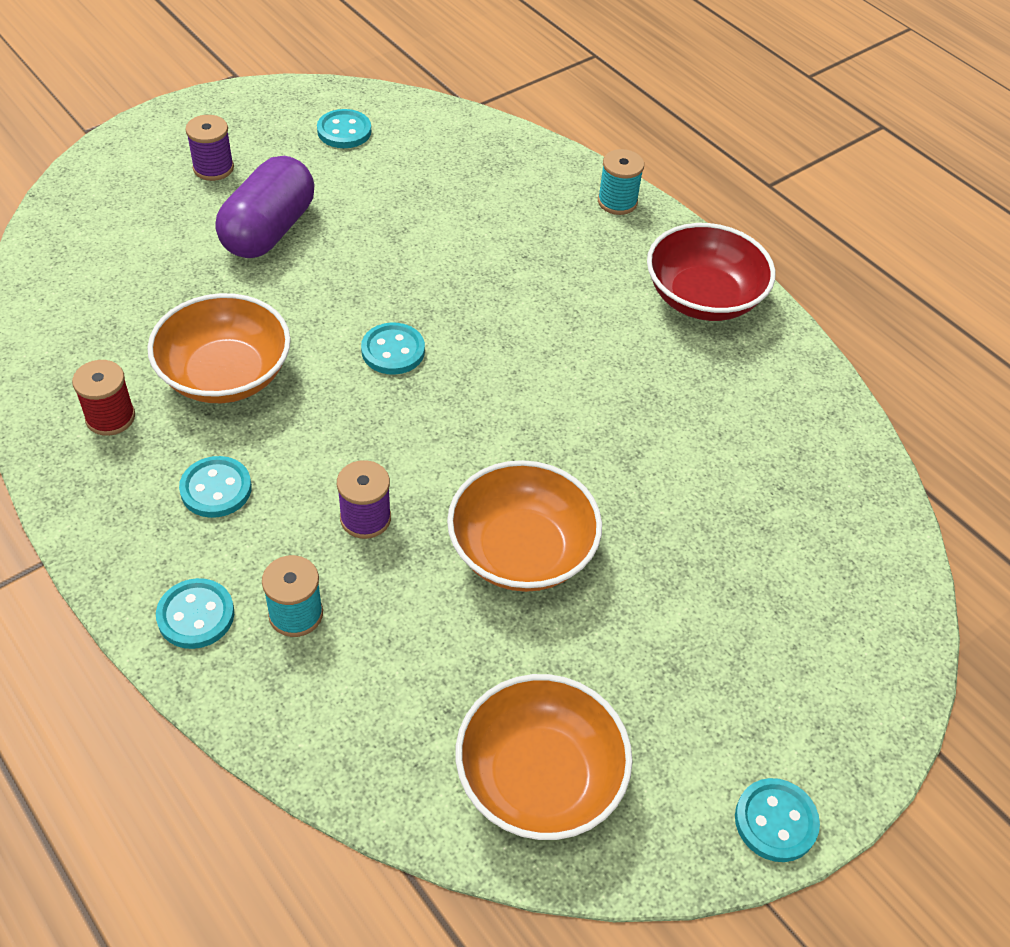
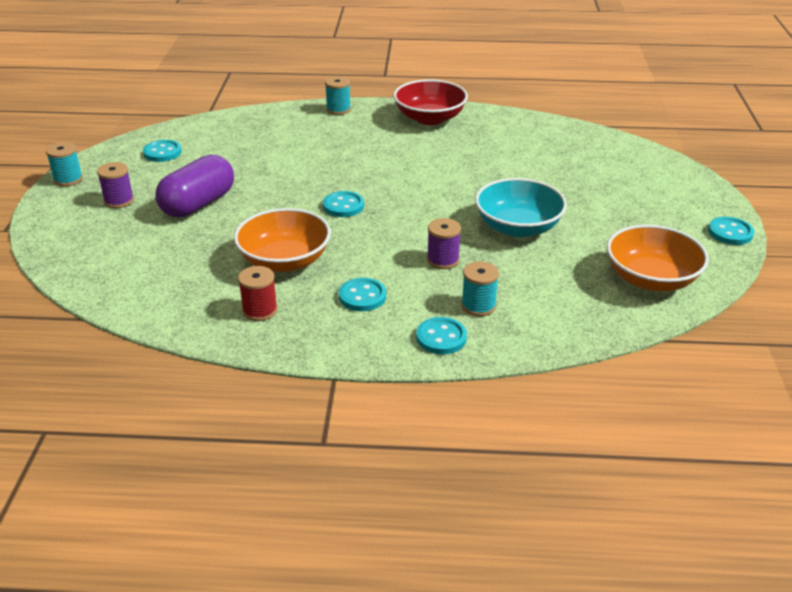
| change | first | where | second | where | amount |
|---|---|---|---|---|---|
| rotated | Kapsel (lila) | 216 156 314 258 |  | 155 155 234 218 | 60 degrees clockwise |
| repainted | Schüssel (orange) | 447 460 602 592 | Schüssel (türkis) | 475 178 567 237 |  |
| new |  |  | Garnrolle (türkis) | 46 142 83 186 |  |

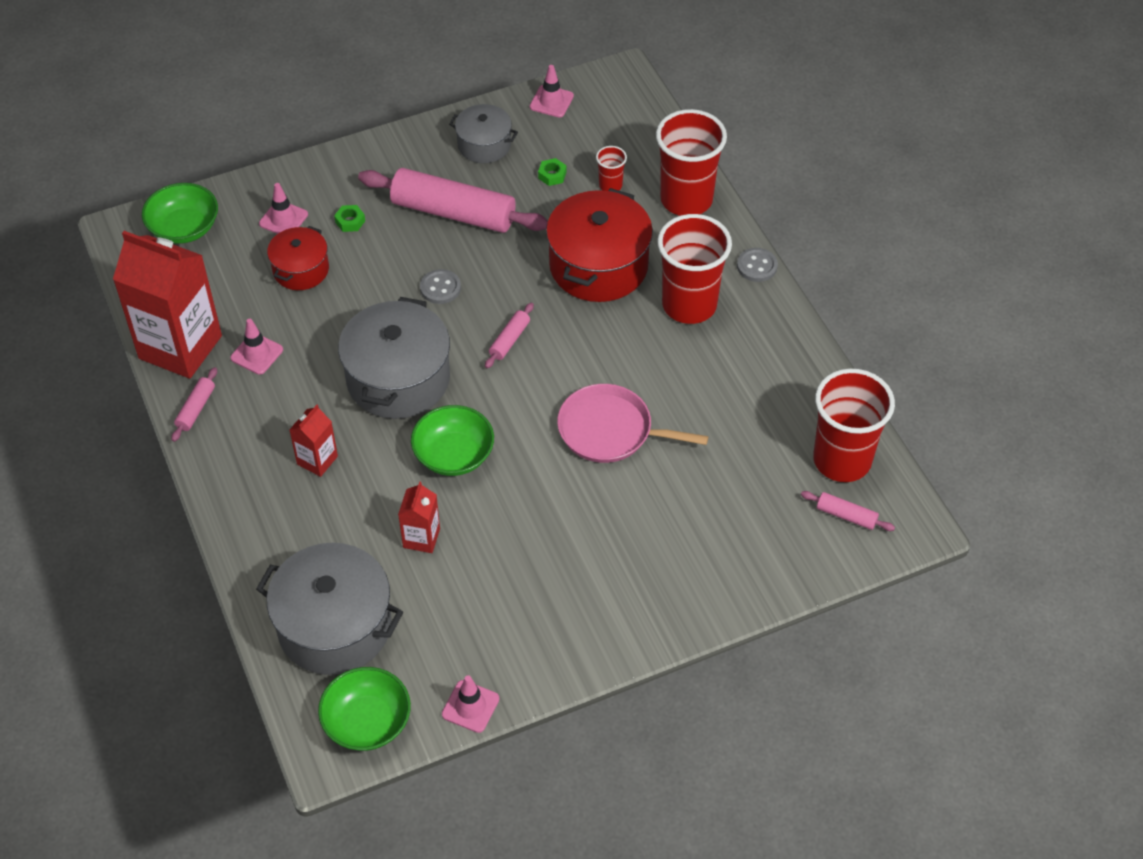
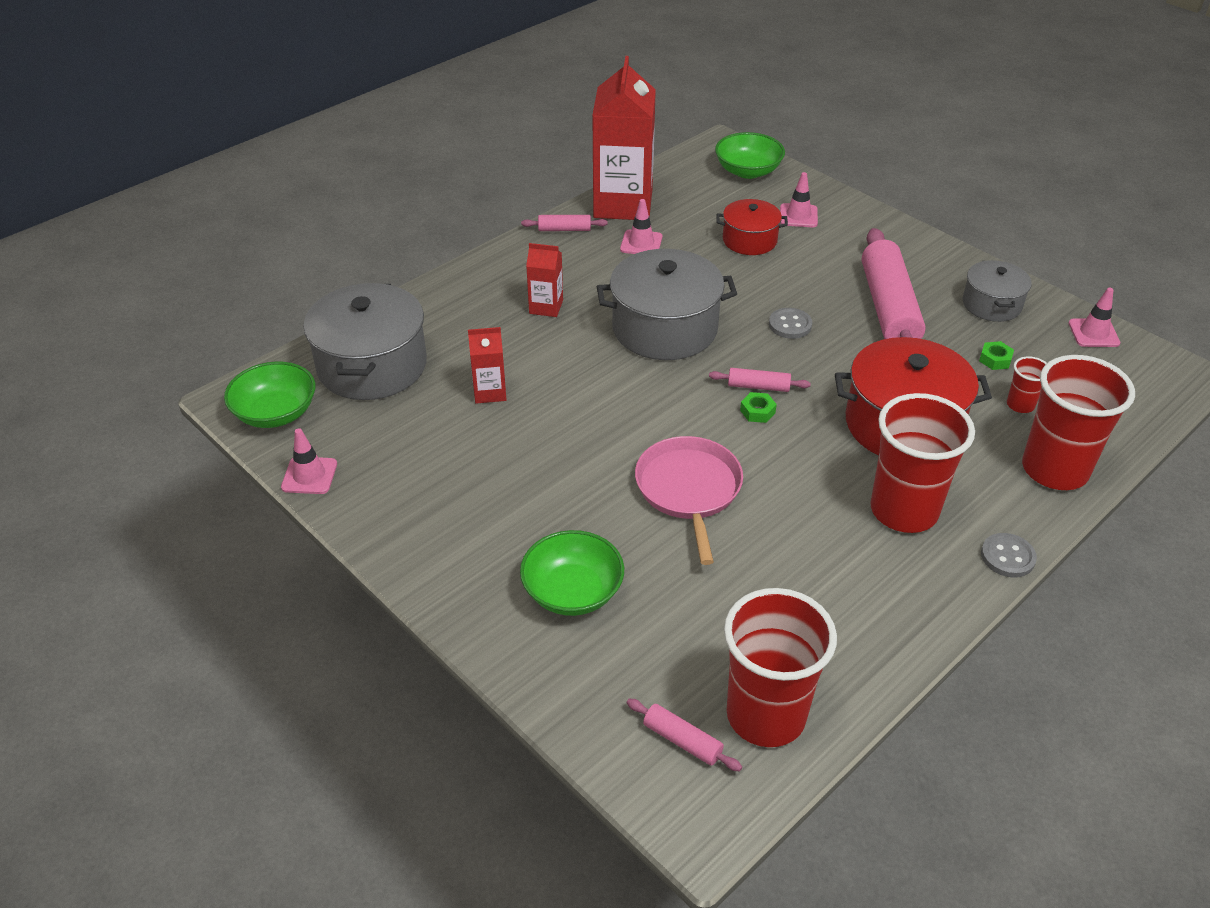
| change | first | where | second | where | amount |
|---|---|---|---|---|---|
| shifted | Sechskantmutter (grün) | 334 205 365 232 |  | 740 392 777 423 |  |
| shifted | Schüssel (grün) | 411 405 494 476 |  | 520 530 624 616 |  |
| rotated | Nudelholz (rosa) | 801 491 895 531 |  | 627 699 742 771 | 60 degrees counterclockwise |

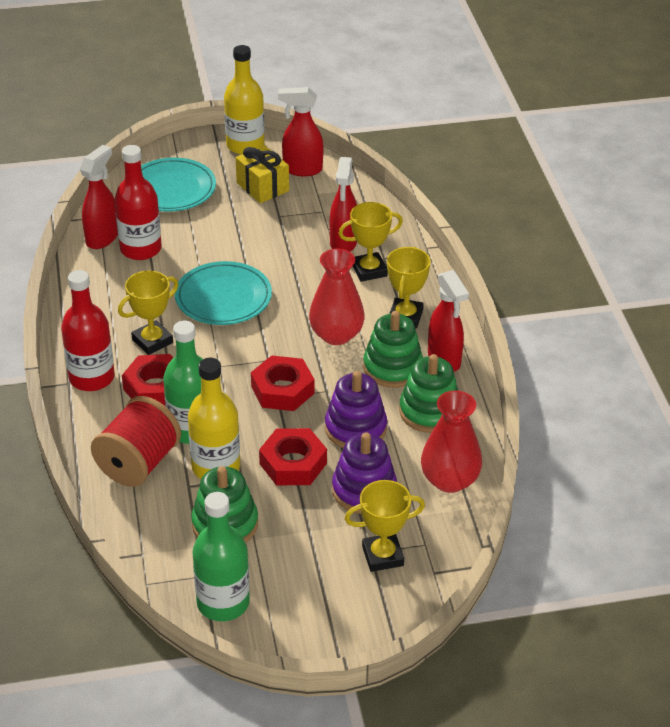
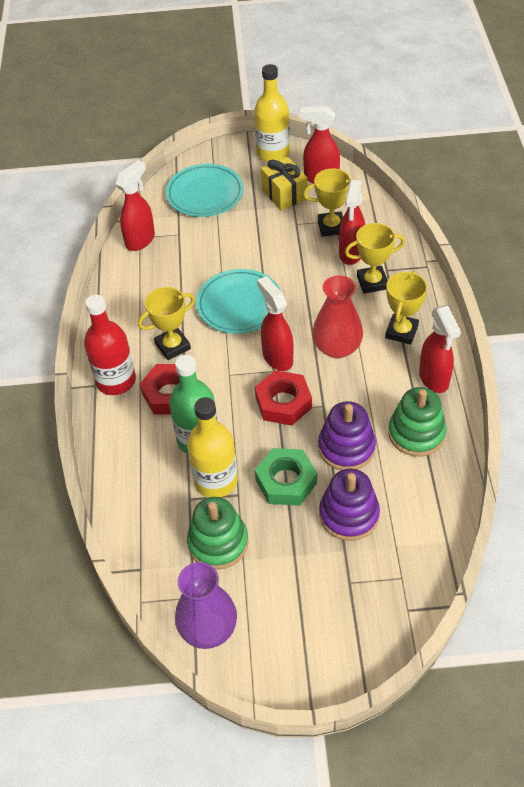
| change | first | where | second | where | amount |
|---|---|---|---|---|---|
| gone | Garnrolle (rot) | 91 396 181 487 |  |  |  |
| gone | Flasche (rot) | 115 145 162 260 |  |  |  |
| swapped | Flasche (grün) | 192 492 250 621 | Vase (lila) | 175 562 237 649 |  |
| repainted | Sechskantmutter (rot) | 259 428 327 485 | Sechskantmutter (grün) | 255 448 317 506 |  |
| shifted | Pokal (gelb) | 345 480 425 572 |  | 303 168 352 237 |  |
| gone | Stapelspielzeug (grün) | 363 311 423 388 |  |  |  |
| gone | Vase (rot) | 421 390 482 493 |  |  |  |
| new |  |  | Sprühflasche (rot) | 257 276 294 371 |  |

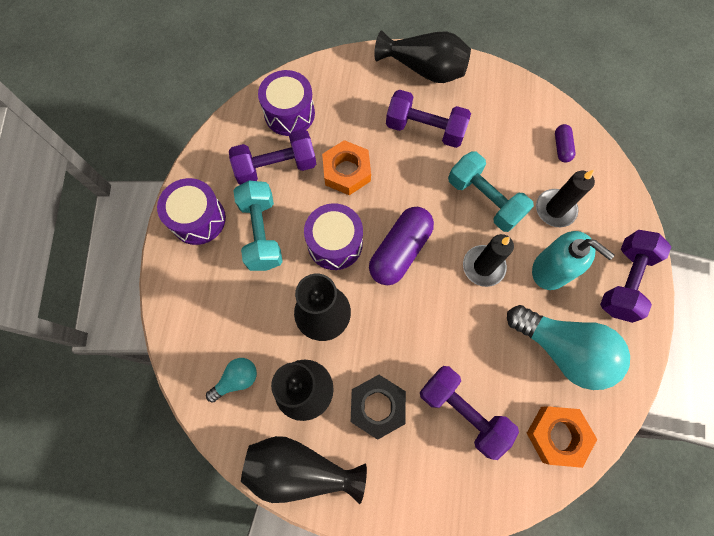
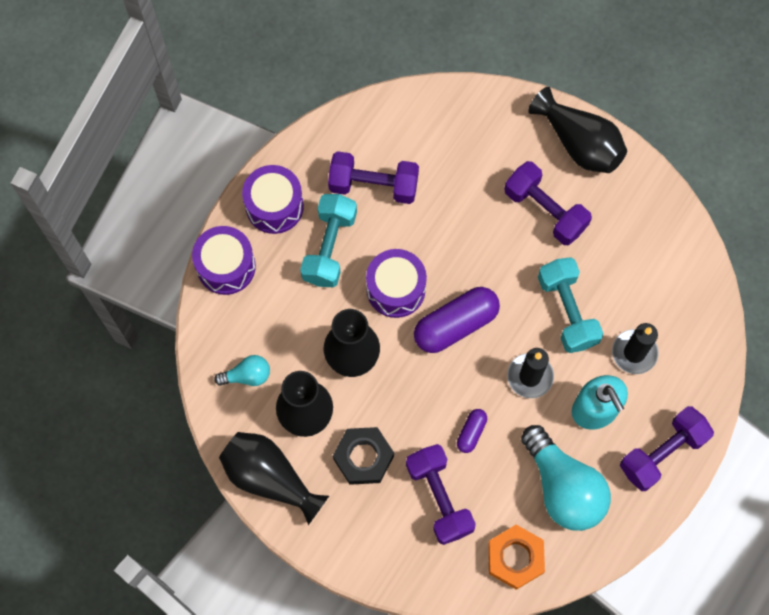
| change | first | where | second | where | amount |
|---|---|---|---|---|---|
| shifted | Trommel (lila) | 258 70 315 136 |  | 192 226 256 295 |  |
| gone | Sechskantmutter (orange) | 322 140 371 195 |  |  |  |
| shifted | Kapsel (lila) | 555 124 575 162 |  | 457 409 487 453 |  |

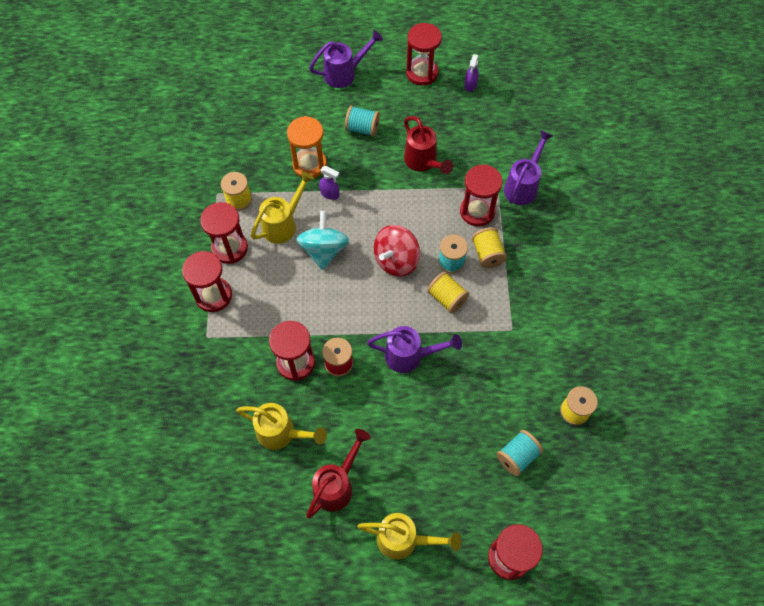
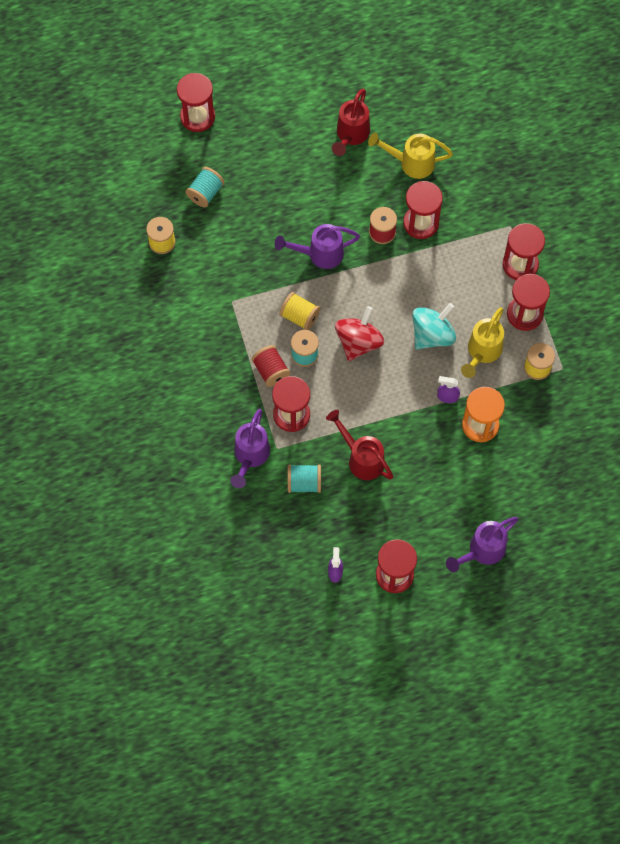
| change | first | where | second | where | amount |
|---|---|---|---|---|---|
| rotated | Kreisel (türkis) | 296 211 349 270 |  | 412 303 456 350 | 120 degrees counterclockwise |
| shifted | Garnrolle (türkis) | 345 106 380 137 |  | 287 465 321 493 |  |
| gone | Gießkanne (gelb) | 357 513 461 560 |  |  |  |
| repainted | Garnrolle (gelb) | 472 227 507 268 | Garnrolle (rot) | 251 345 290 387 |  |

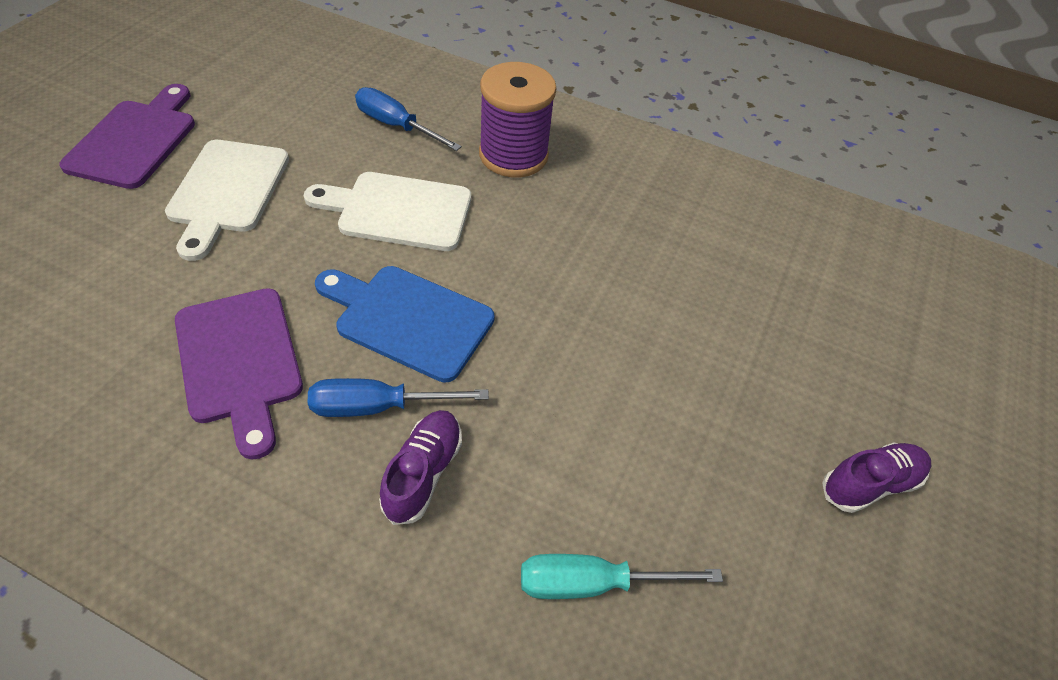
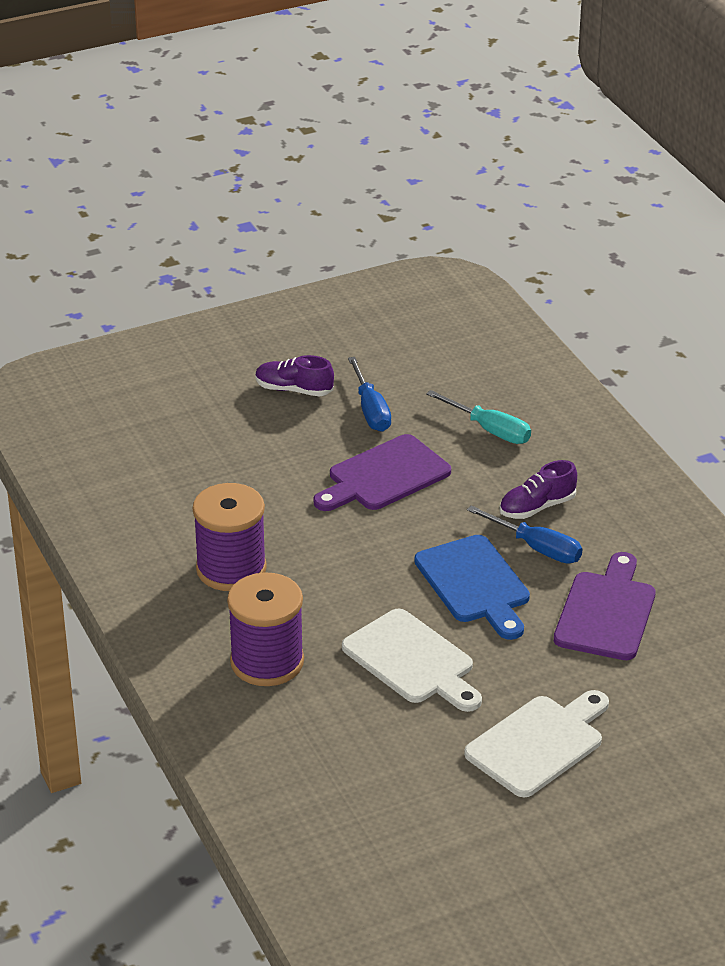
| change | first | where | second | where | amount |
|---|---|---|---|---|---|
| shifted | Schneidebrett (lila) | 60 84 195 189 |  | 314 434 451 511 |  |
| shifted | Schraubenzieher (blau) | 355 87 462 151 |  | 348 357 391 432 |  |
| new |  |  | Garnrolle (lila) | 193 483 267 591 |  |

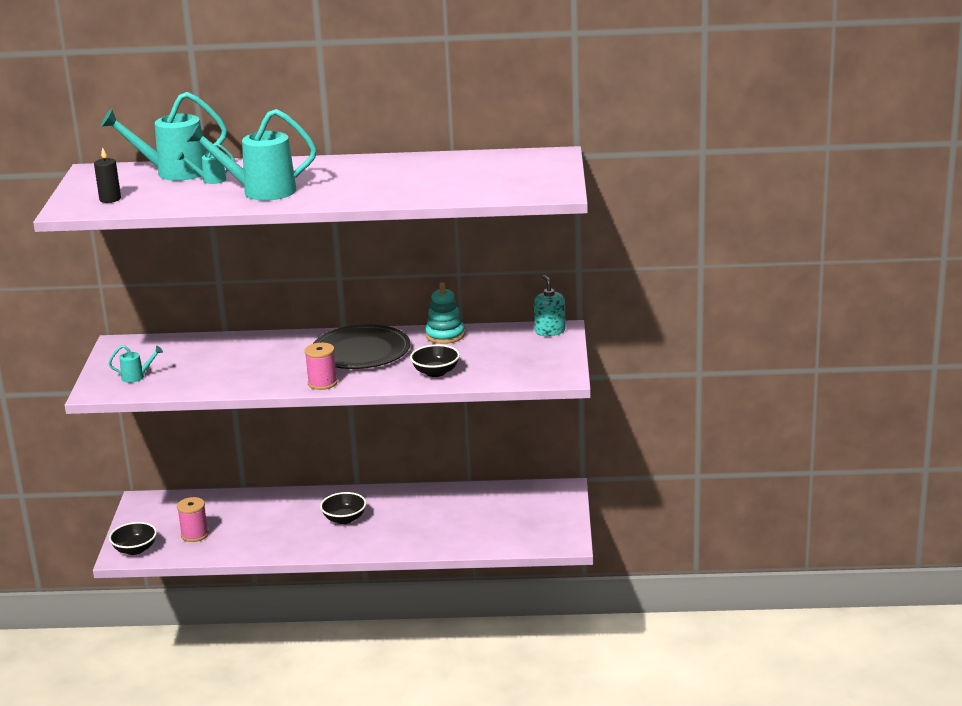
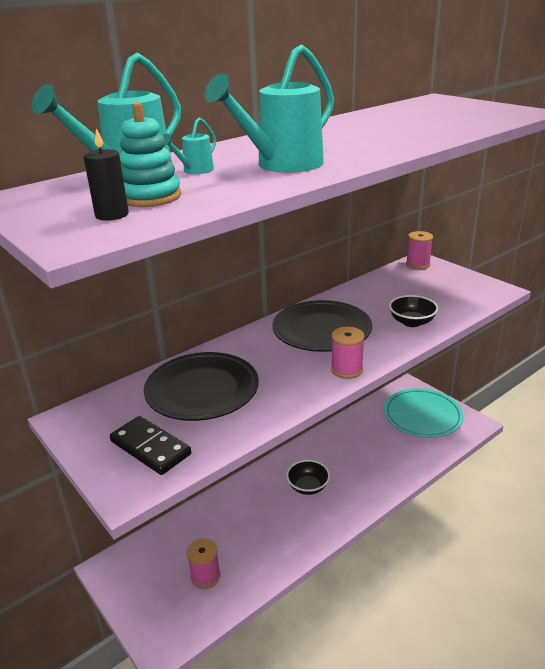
| change | first | where | second | where | amount |
|---|---|---|---|---|---|
| swapped | Gießkanne (türkis) | 109 345 163 383 | Dominostein (schwarz) | 110 416 191 475 |  |
| gone | Schüssel (schwarz) | 109 522 157 555 |  |  |  |
| shifted | Stapelspielzeug (türkis) | 425 282 465 344 |  | 119 102 181 207 |  |
| swapped | Seifenspender (türkis) | 534 275 566 336 | Garnrolle (rosa) | 406 231 433 269 |  |
| new |  |  | Teller (schwarz) | 144 352 259 421 |  |
| new |  |  | Teller (türkis) | 384 388 464 438 |  |

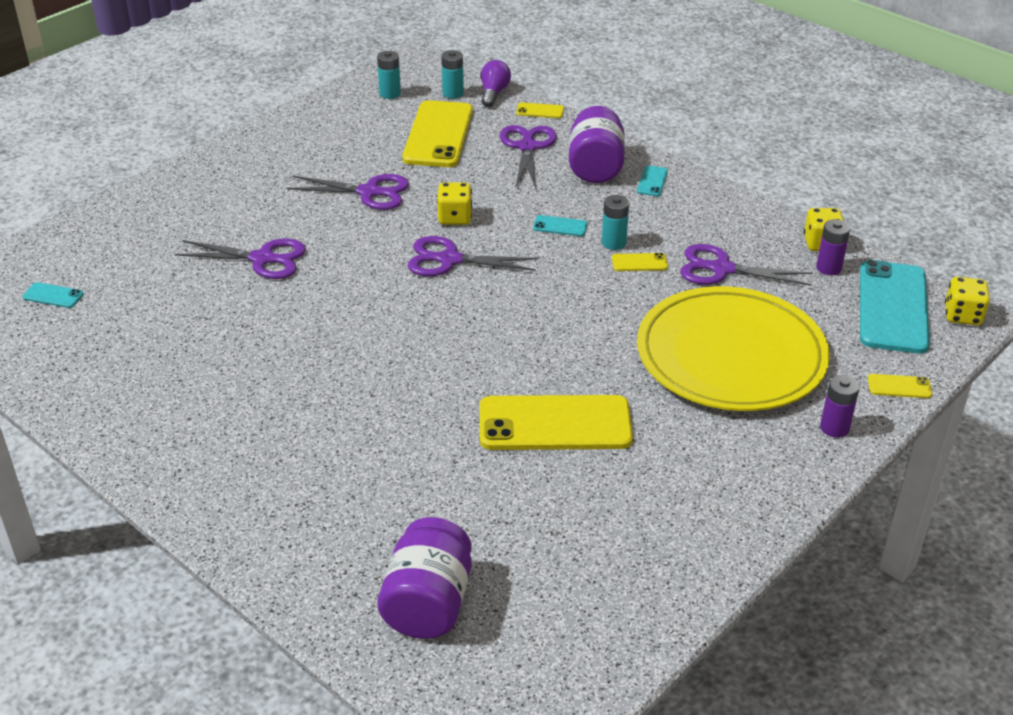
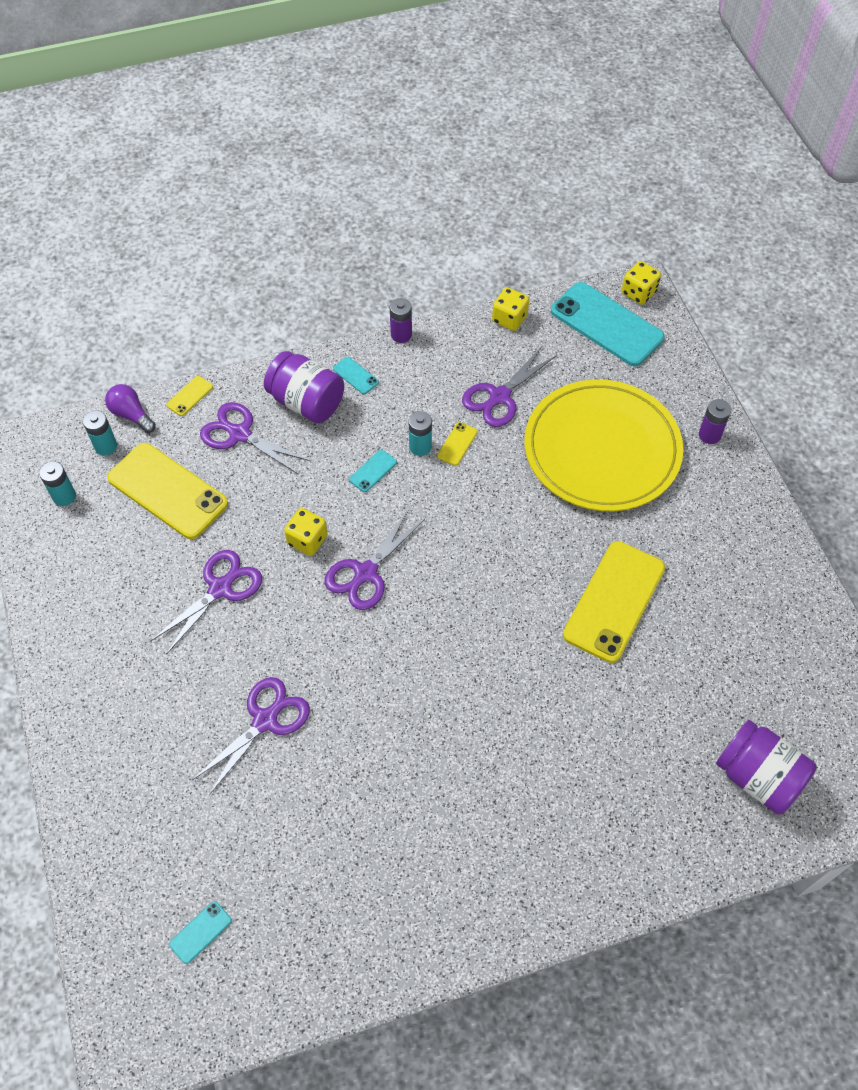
| change | first | where | second | where | amount |
|---|---|---|---|---|---|
| shifted | Batterie (lila) | 816 219 850 275 |  | 390 298 412 343 |  |
| gone | Handy (gelb) | 868 374 932 398 |  |  |  |

